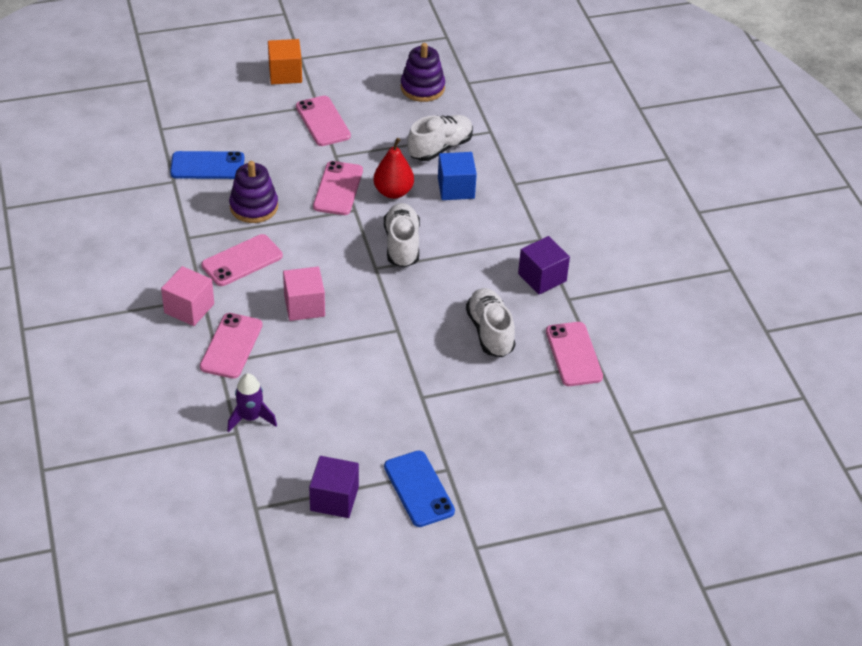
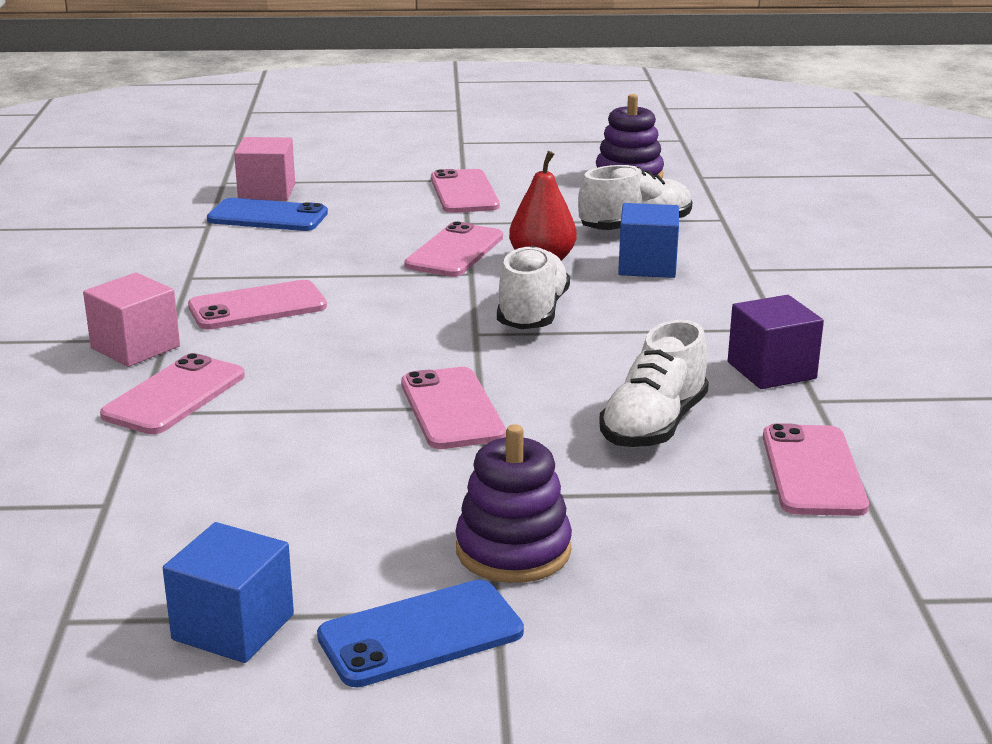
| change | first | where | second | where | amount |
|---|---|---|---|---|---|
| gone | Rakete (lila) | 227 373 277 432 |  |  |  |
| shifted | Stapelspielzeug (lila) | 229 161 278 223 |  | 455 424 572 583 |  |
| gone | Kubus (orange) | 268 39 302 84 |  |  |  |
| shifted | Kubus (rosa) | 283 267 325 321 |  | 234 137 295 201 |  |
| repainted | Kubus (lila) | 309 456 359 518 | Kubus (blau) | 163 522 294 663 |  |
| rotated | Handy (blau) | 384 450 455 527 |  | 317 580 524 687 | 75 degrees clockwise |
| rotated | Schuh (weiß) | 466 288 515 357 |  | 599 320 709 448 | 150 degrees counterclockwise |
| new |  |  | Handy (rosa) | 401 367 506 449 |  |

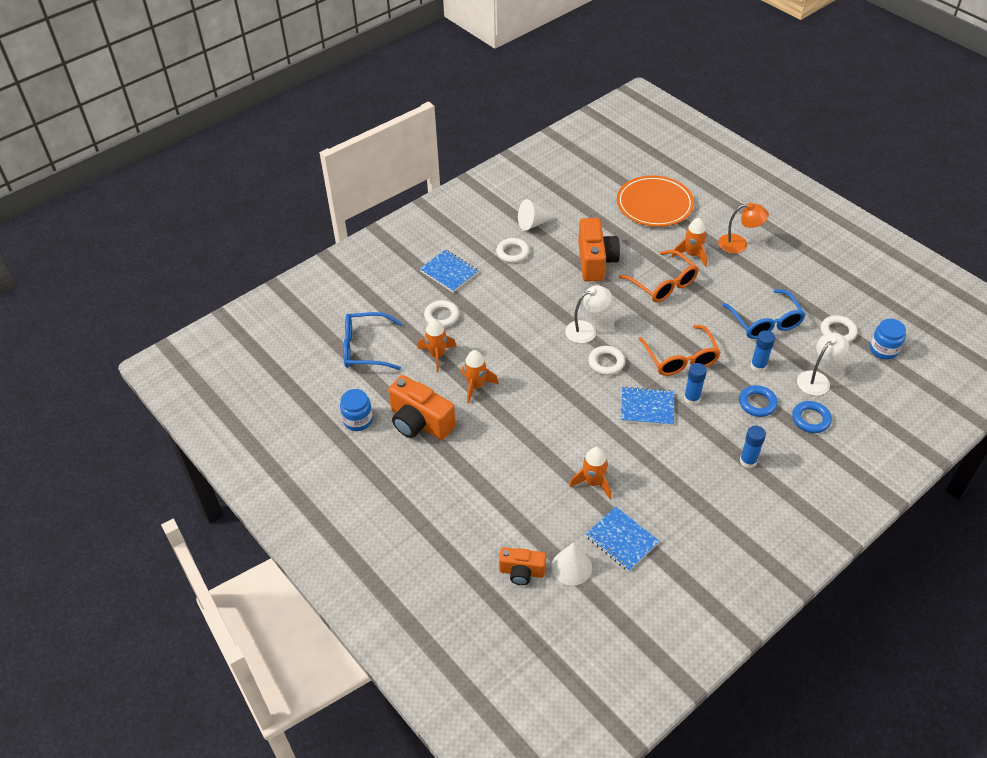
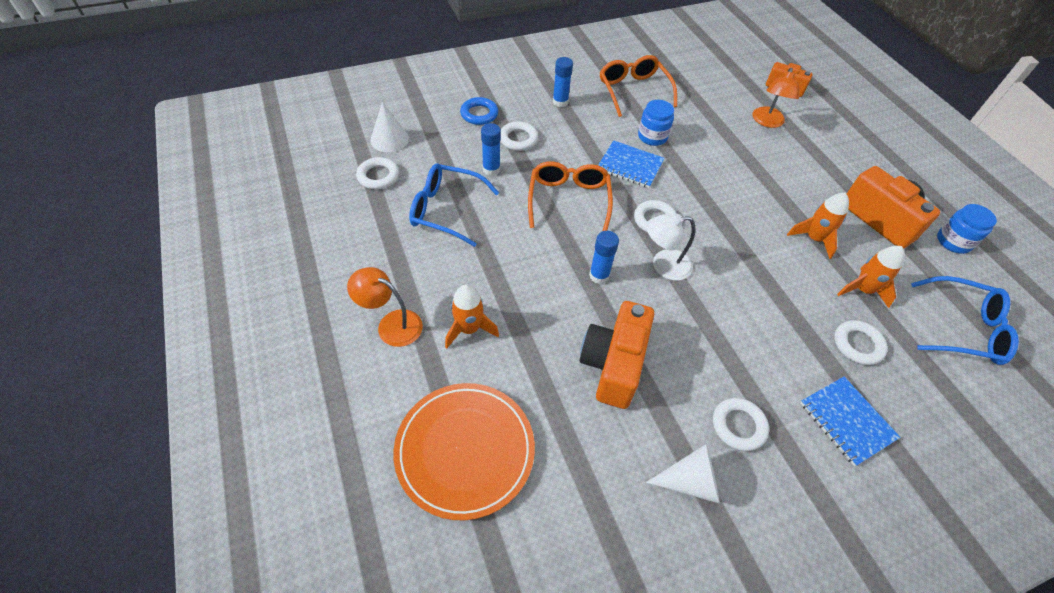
| change | first | where | second | where | amount |
|---|---|---|---|---|---|
| shifted | Kegel (weiß) | 551 542 592 586 |  | 370 102 409 152 |  |
| gone | Rakete (orange) | 569 447 611 499 |  |  |  |
| gone | Notizbuch (blau) | 585 507 660 572 |  |  |  |
| shifted | Brille (orange) | 619 250 699 302 |  | 600 55 677 117 |  |
| shifted | Klebestift (blau) | 684 363 707 405 |  | 589 231 619 284 |  |
| rotated | Brille (blau) | 722 290 806 339 |  | 409 163 499 247 | 75 degrees counterclockwise |
| repainted | Ring (blau) | 739 385 778 417 | Ring (weiß) | 501 121 538 151 |  |
| gone | Lampe (weiß) | 797 332 849 396 |  |  |  |
| shifted | Einmachglas (blau) | 870 319 906 360 |  | 638 100 674 146 |  |
| new |  |  | Lampe (orange) | 753 68 799 128 |  |

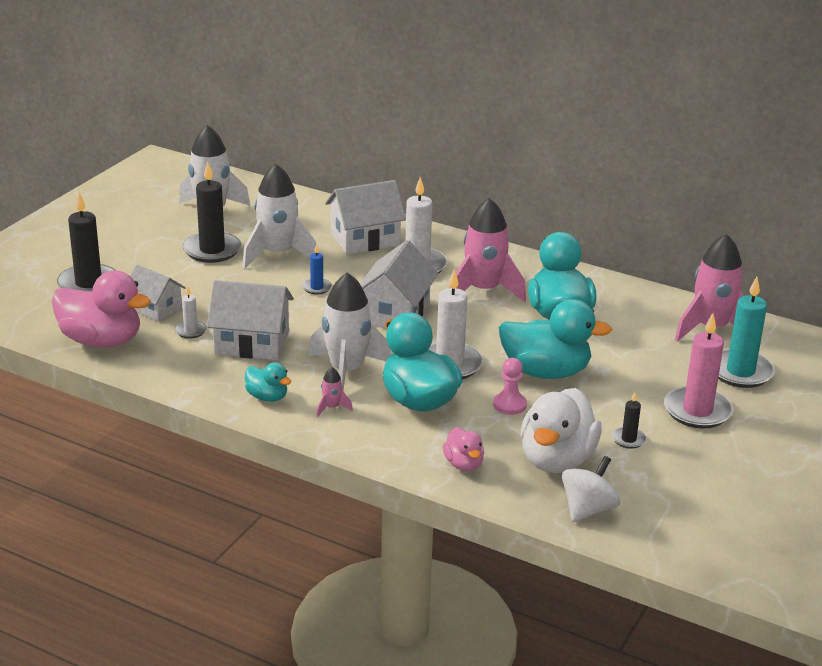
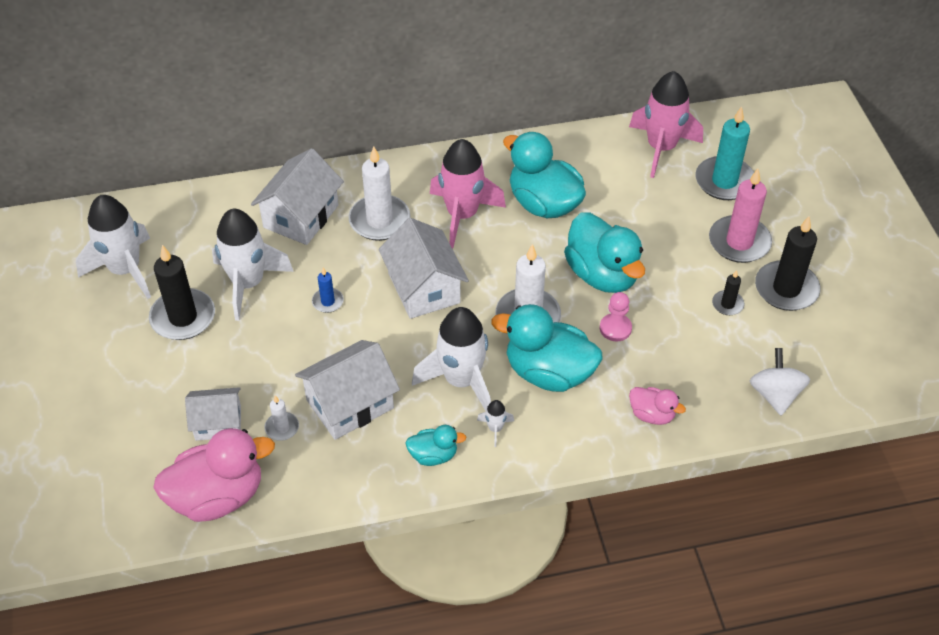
| change | first | where | second | where | amount |
|---|---|---|---|---|---|
| shifted | Kerze (schwarz) | 57 192 116 291 |  | 755 216 821 311 |  |
| repainted | Rakete (rosa) | 317 367 353 417 | Rakete (weiß) | 477 400 514 447 |  |
| rotated | Ente (türkis) | 499 299 612 379 |  | 564 212 645 293 | 90 degrees clockwise |
| gone | Ente (weiß) | 520 388 602 473 |  |  |  |

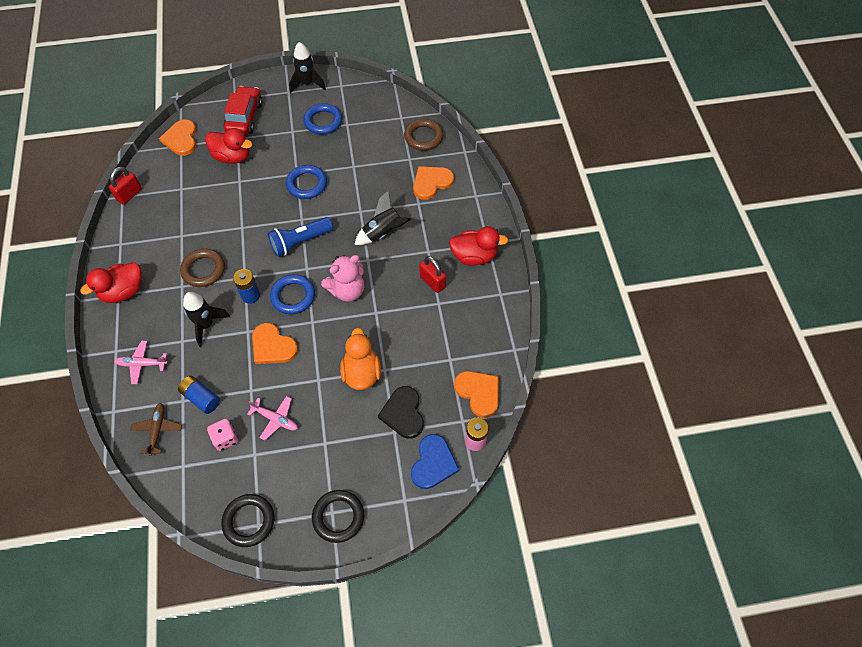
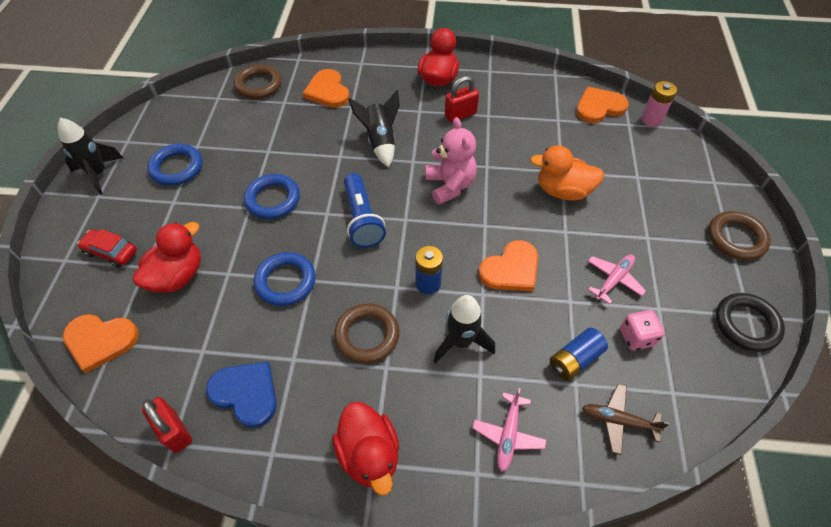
| change | first | where | second | where | amount |
|---|---|---|---|---|---|
| scaled | Auto (rot) | 224 86 262 135 |  | 77 229 137 268 | x0.63 |
| shifted | Ring (blau) | 270 274 315 314 |  | 254 252 316 306 |  |
| repainted | Ring (schwarz) | 312 490 364 543 | Ring (braun) | 708 211 771 260 |  |
| gone | Herz (schwarz) | 378 386 424 439 |  |  |  |
| shifted | Herz (blau) | 411 434 459 489 |  | 206 362 277 428 |  |

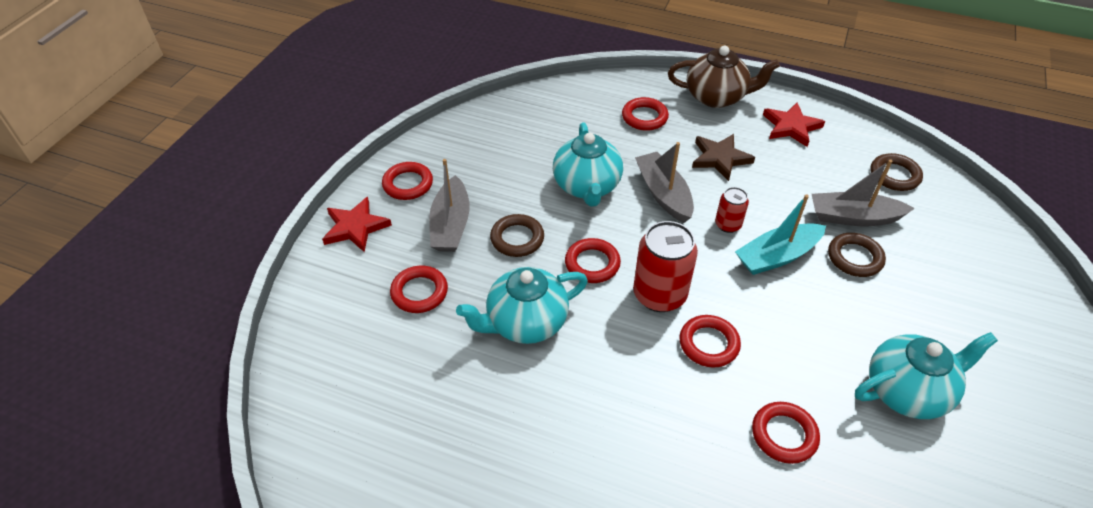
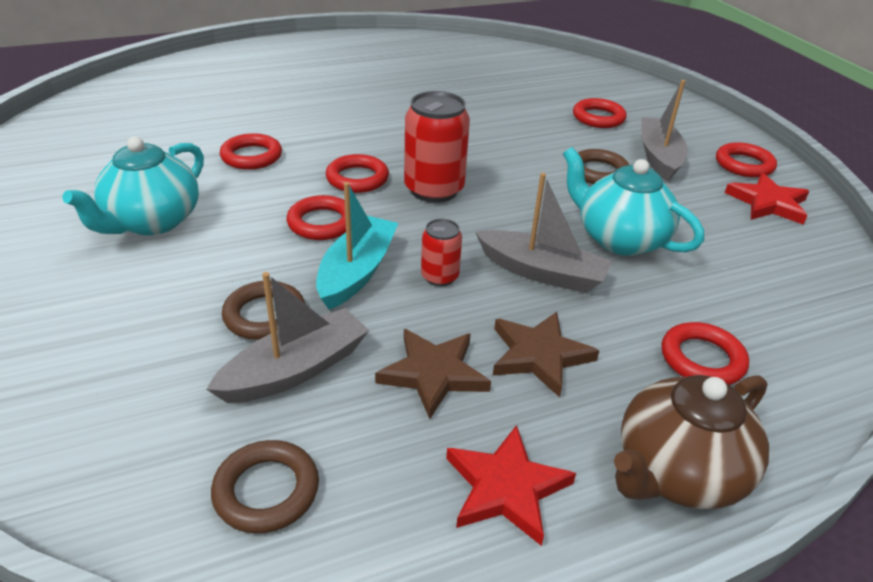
| change | first | where | second | where | amount |
|---|---|---|---|---|---|
| shifted | Stern (rot) | 322 197 392 252 |  | 725 173 809 225 |  |
| rotated | Boot (grau) | 429 159 470 252 |  | 641 80 687 182 | 45 degrees clockwise |
| gone | Teekanne (türkis) | 456 267 588 344 |  |  |  |
| shifted | Ring (rot) | 565 238 621 283 |  | 287 195 346 240 |  |
| new |  |  | Stern (braun) | 375 329 491 419 |  |

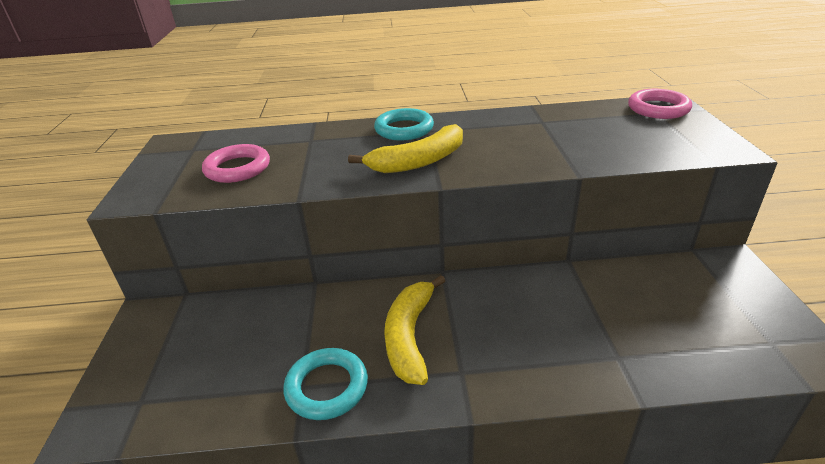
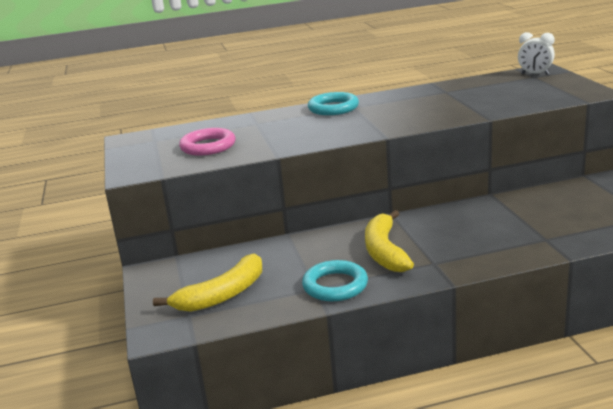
| change | first | where | second | where | amount |
|---|---|---|---|---|---|
| shifted | Banane (gelb) | 348 124 463 173 |  | 153 254 262 312 |  |
| swapped | Ring (rosa) | 628 89 692 119 | Wecker (weiß) | 518 32 555 75 |  |

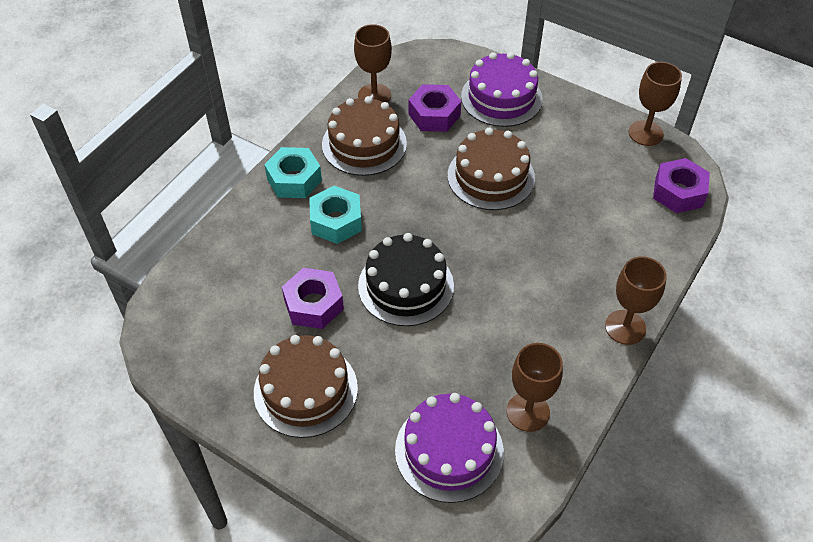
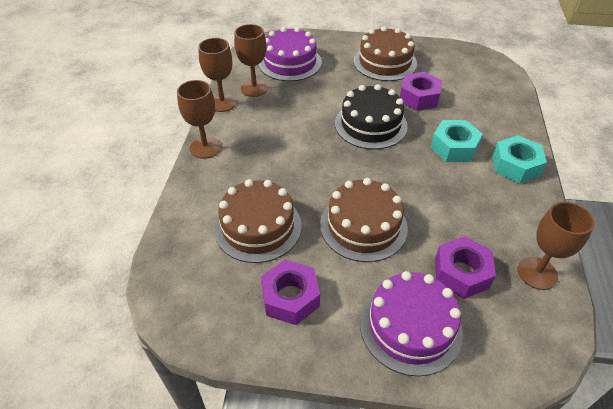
| change | first | where | second | where | amount |
|---|---|---|---|---|---|
| shifted | Kuchen (braun) | 322 96 407 176 |  | 214 179 302 263 |  |
| shifted | Kelch (braun) | 629 62 682 146 |  | 198 38 237 112 |  |
| shifted | Sechskantmutter (lila) | 653 158 710 213 |  | 261 260 320 325 |  |

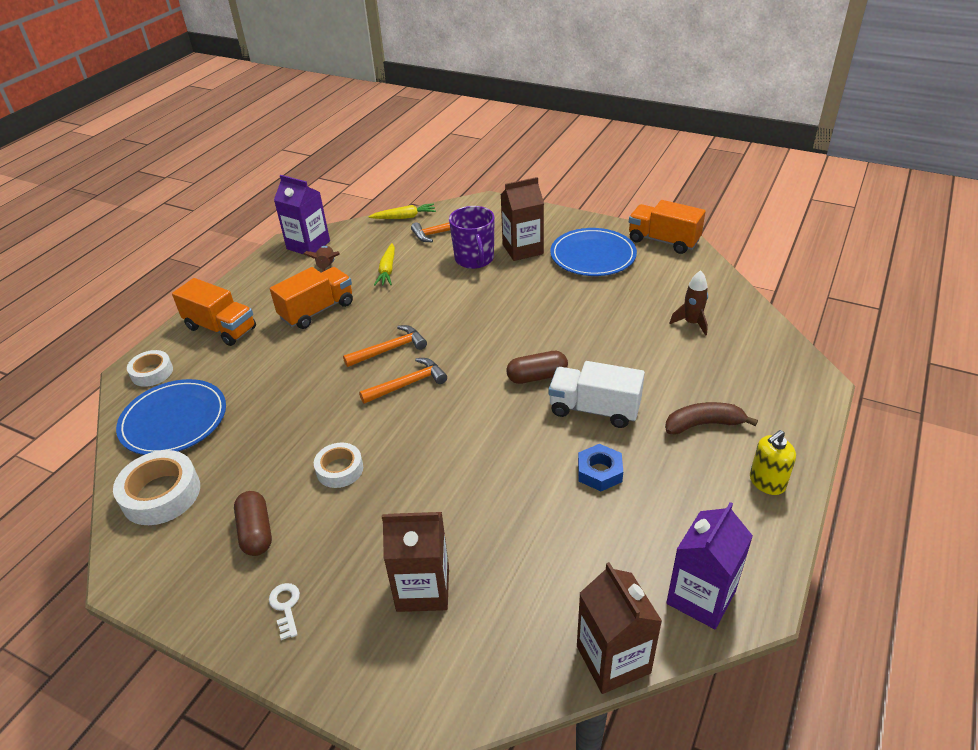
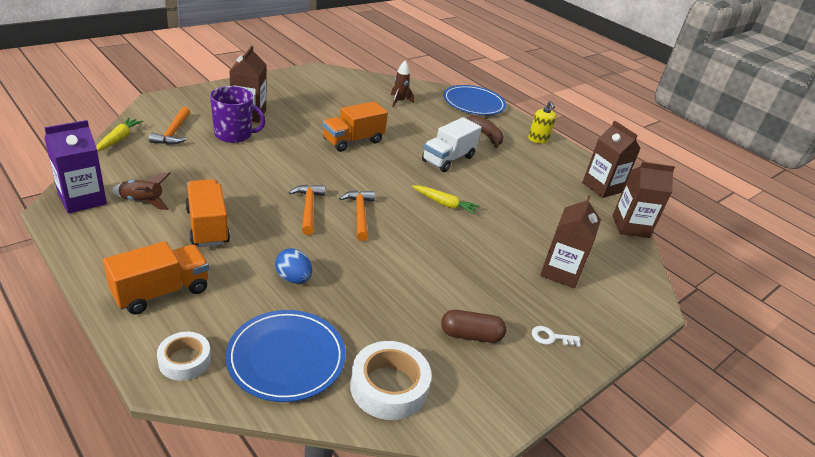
| change | first | where | second | where | amount |
|---|---|---|---|---|---|
| gone | Klebeband (weiß) | 314 443 363 488 |  |  |  |
| shifted | Karotte (gelb) | 374 243 395 286 |  | 412 185 480 215 |  |
| gone | Kapsel (braun) | 506 351 568 384 |  |  |  |
| shifted | Teller (blau) | 550 228 637 276 |  | 443 85 506 115 |  |
| gone | Sechskantmutter (blau) | 578 444 623 491 |  |  |  |
| shifted | Lastwagen (orange) | 629 200 706 254 |  | 322 101 388 152 |  |
| rotated | Banane (braun) | 665 402 758 434 |  | 467 115 504 148 | 135 degrees clockwise |
| repainted | Getränkekarton (lila) | 666 502 753 629 | Getränkekarton (braun) | 582 121 641 198 |  |
| new |  |  | Ei (blau) | 275 248 312 284 |  |

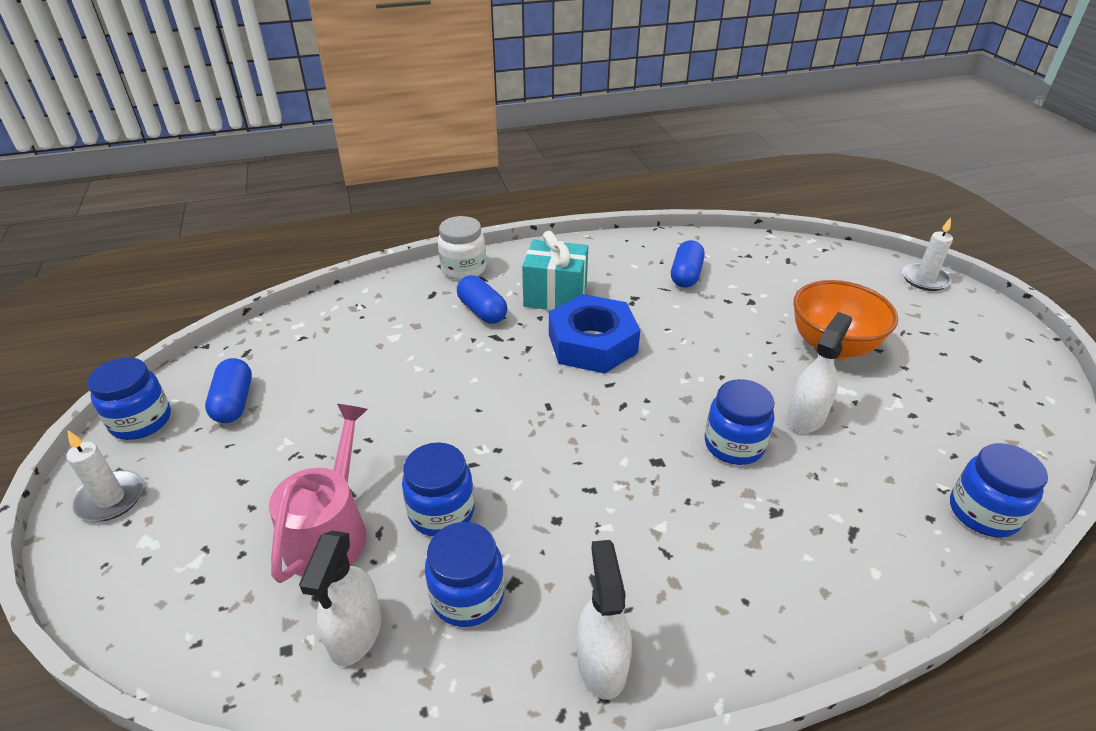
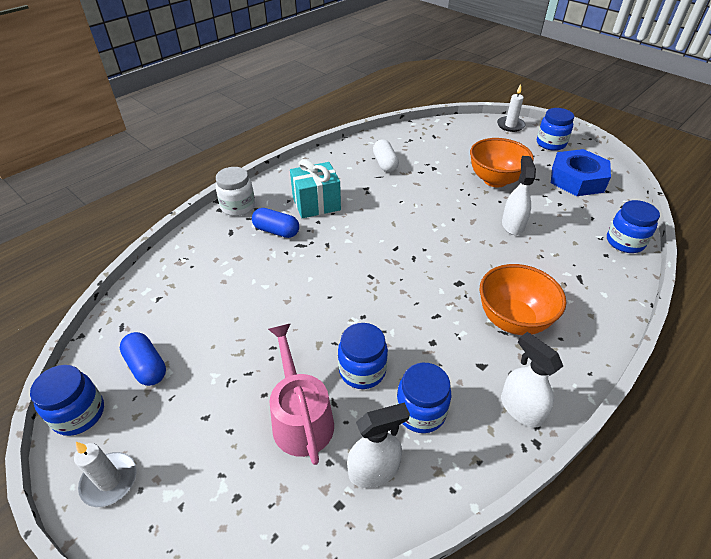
| change | first | where | second | where | amount |
|---|---|---|---|---|---|
| rotated | Sprühflasche (weiß) | 299 531 381 666 |  | 347 402 410 488 | 90 degrees counterclockwise |
| shifted | Sechskantmutter (blau) | 549 294 640 374 |  | 551 149 611 196 |  |
| repainted | Kapsel (blau) | 671 240 705 288 | Kapsel (weiß) | 373 140 399 172 |  |
| shifted | Einmachglas (blau) | 705 379 775 465 |  | 537 108 574 151 |  |
| new |  |  | Schüssel (orange) | 480 264 566 335 |  |

